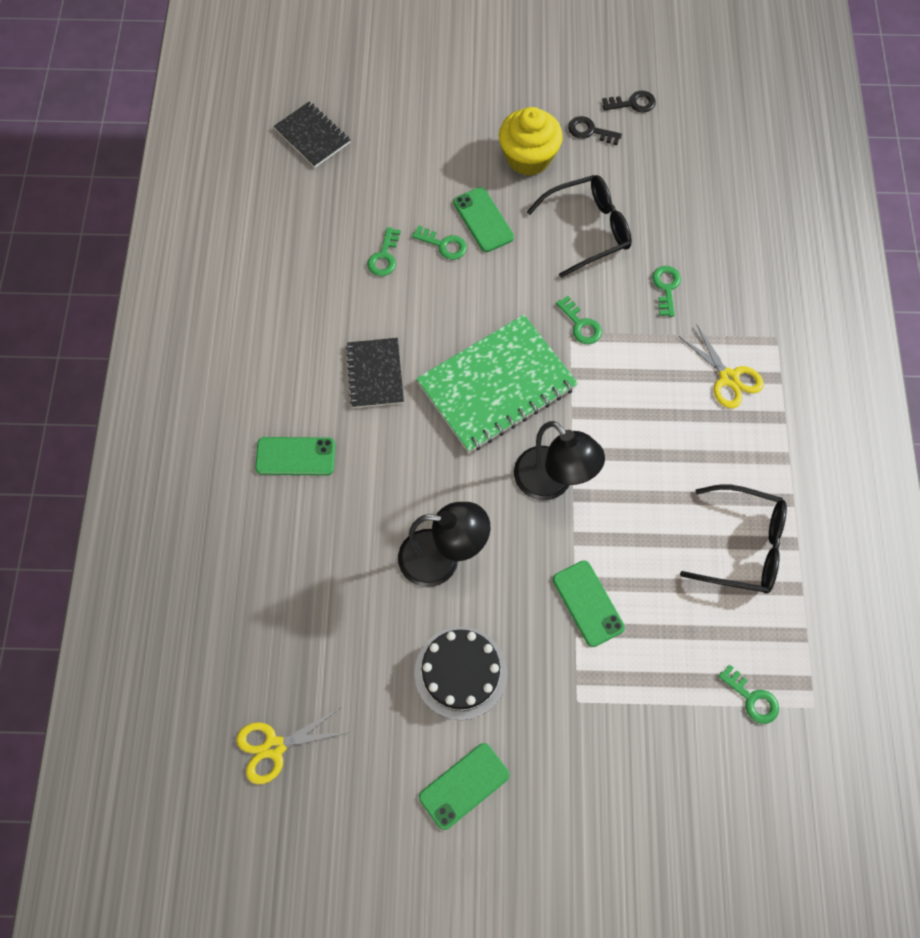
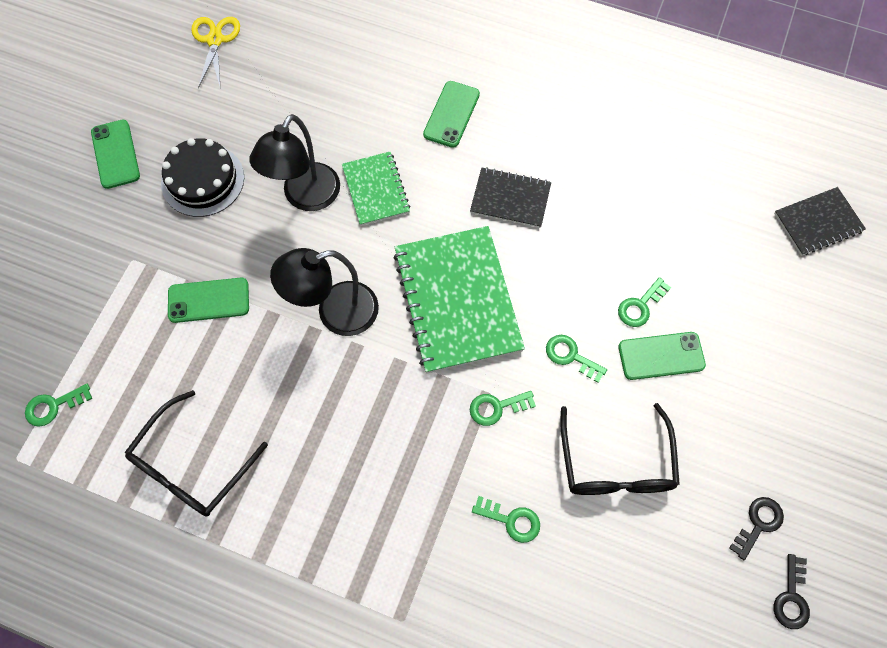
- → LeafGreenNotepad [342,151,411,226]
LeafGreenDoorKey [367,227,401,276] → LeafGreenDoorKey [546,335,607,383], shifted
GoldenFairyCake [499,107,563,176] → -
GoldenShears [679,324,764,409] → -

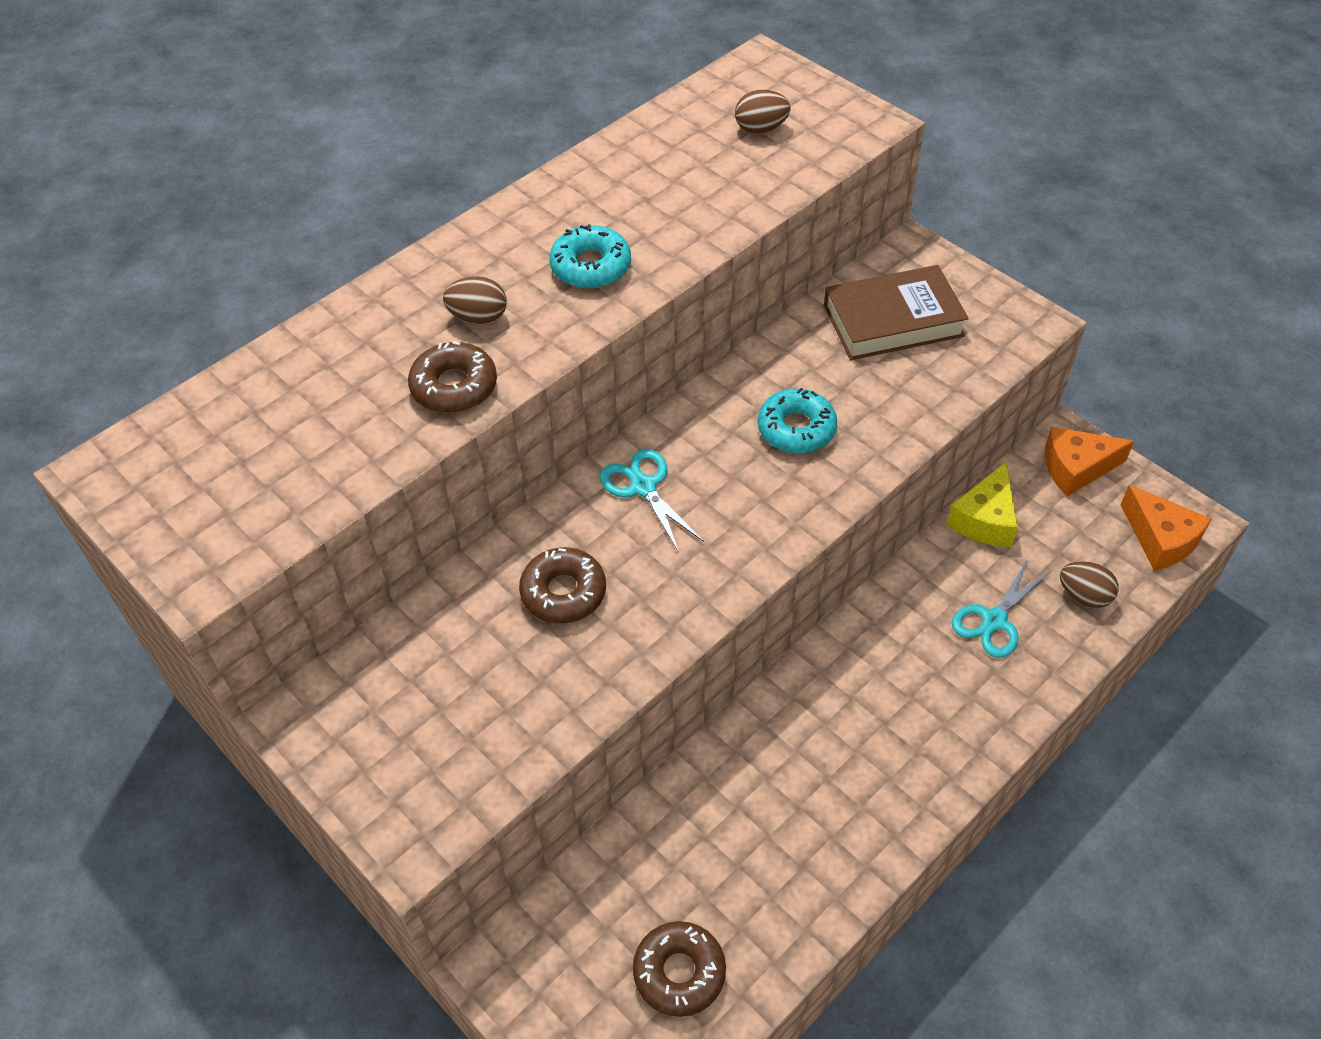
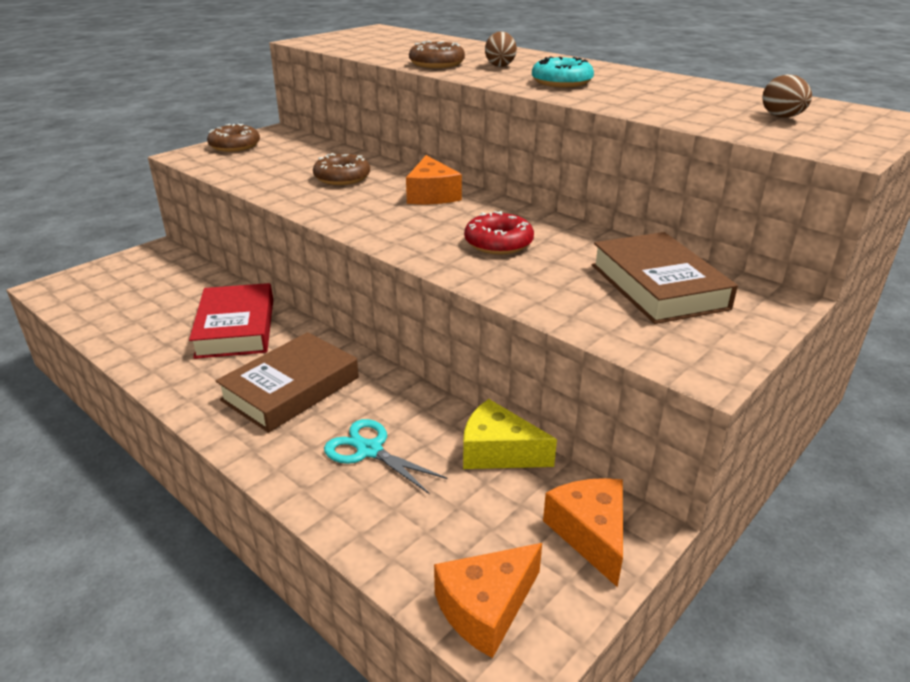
- → CrimsonHardcover [189,283,273,359]
DarkBrownGlazedDonut [633,921,726,1017] → DarkBrownGlazedDonut [207,123,260,152], shifted
- → DarkBrownHardcover [216,332,359,433]
AquaShears [600,449,704,552] → BrightOrangeCheese [406,155,462,204]
AquaGlazedDonut [758,388,837,454] → CrimsonGlazedDonut [464,211,534,255]
DarkBrownEgg [1060,561,1118,608] → -

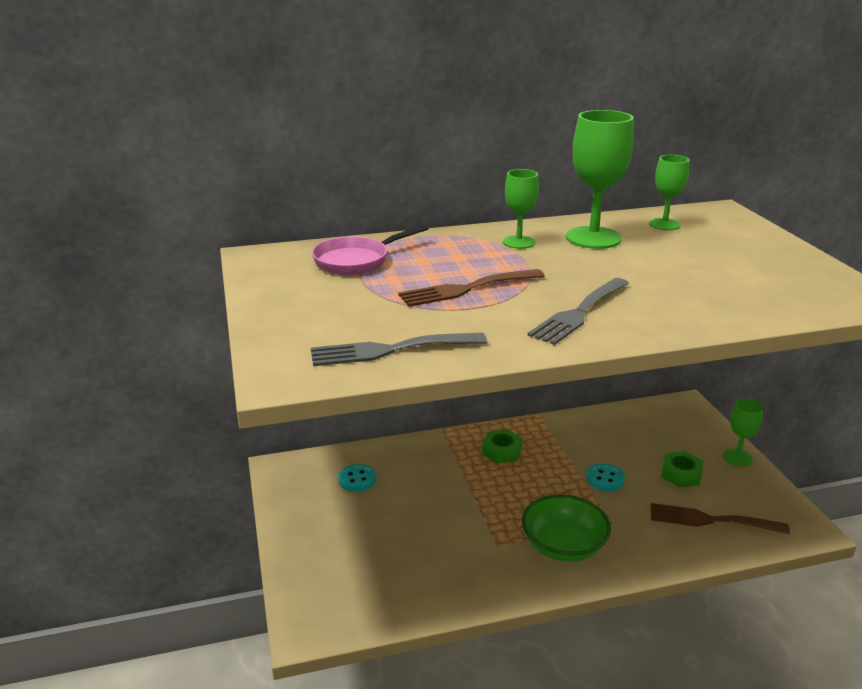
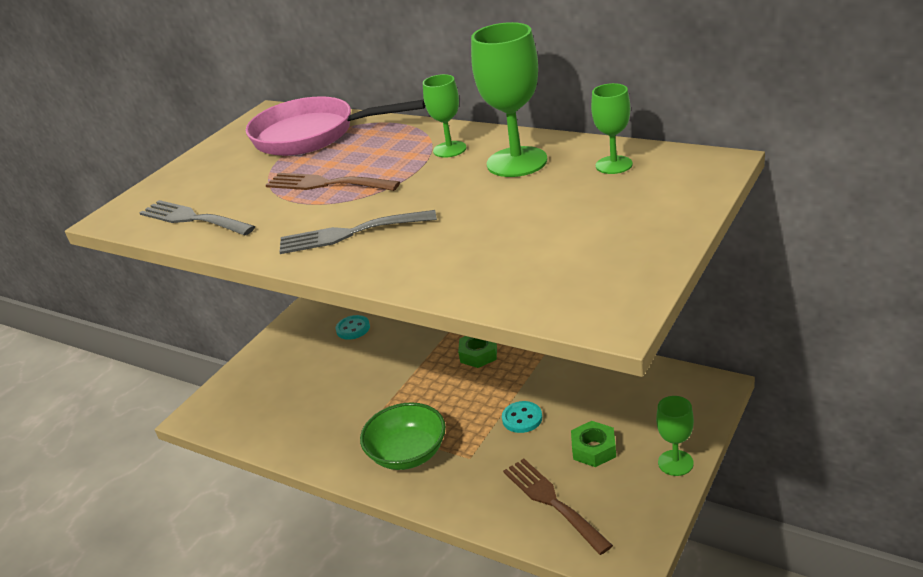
RosyFryingPan [312,224,429,275] → RosyFryingPan [246,96,425,156], x1.57

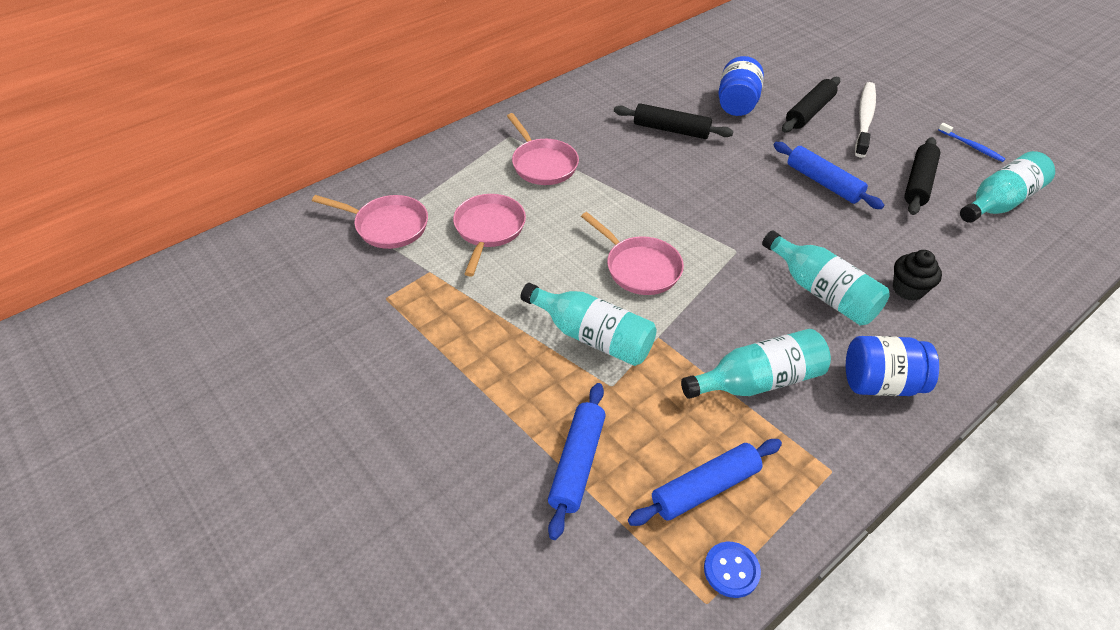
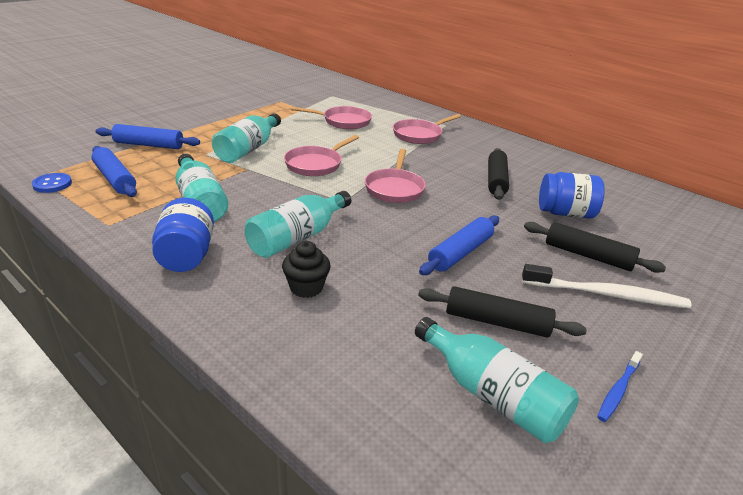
RosyFryingPan [312,195,428,249] → RosyFryingPan [365,149,426,203], shifted

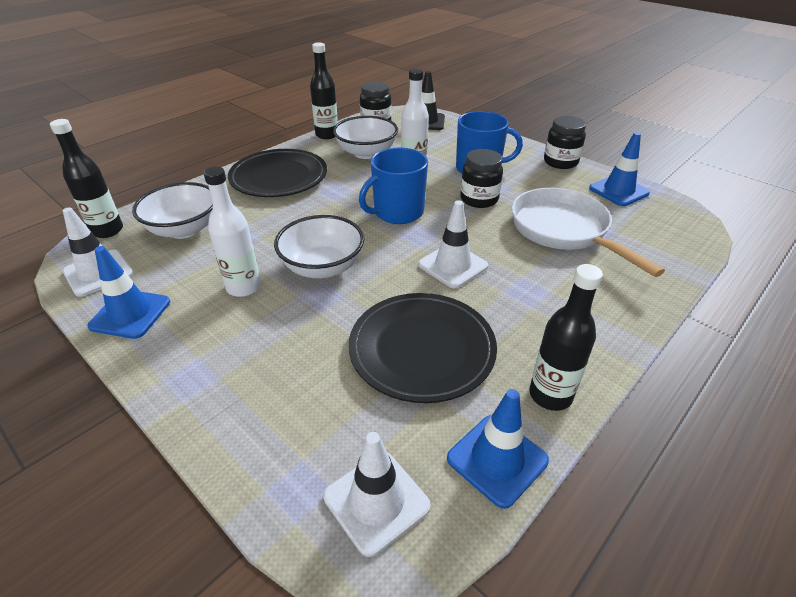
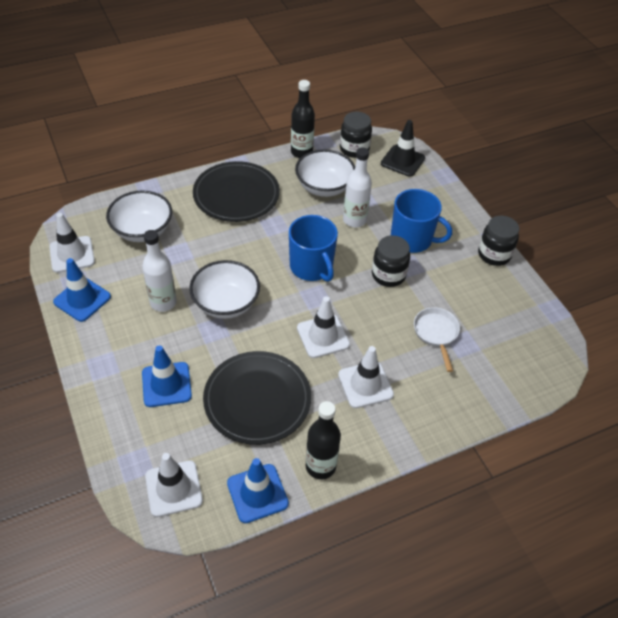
CobaltSafetyCone [589,132,650,206] → CobaltSafetyCone [142,345,192,407], shifted
CobaltTeaMug [359,148,428,224] → CobaltTeaMug [289,215,338,282], 105 degrees counterclockwise
- → SnowWhiteSafetyCone [338,346,394,408]
SnowWhiteFryingPan [512,188,665,277] → SnowWhiteFryingPan [414,307,460,372], x0.54
JetBlackDrinkBottle [50,119,123,238] → -

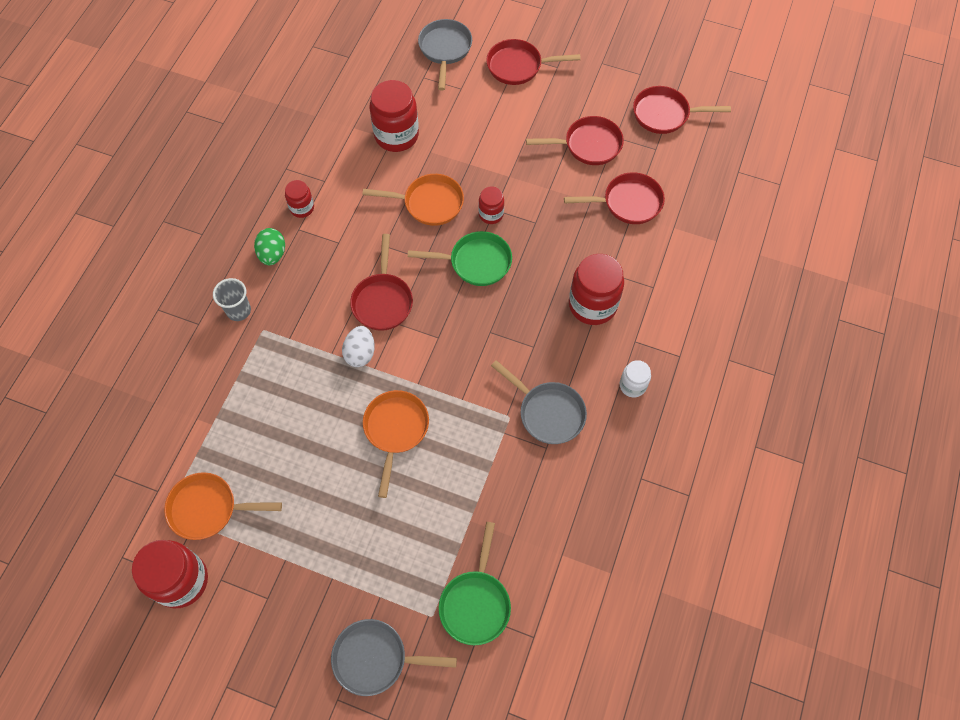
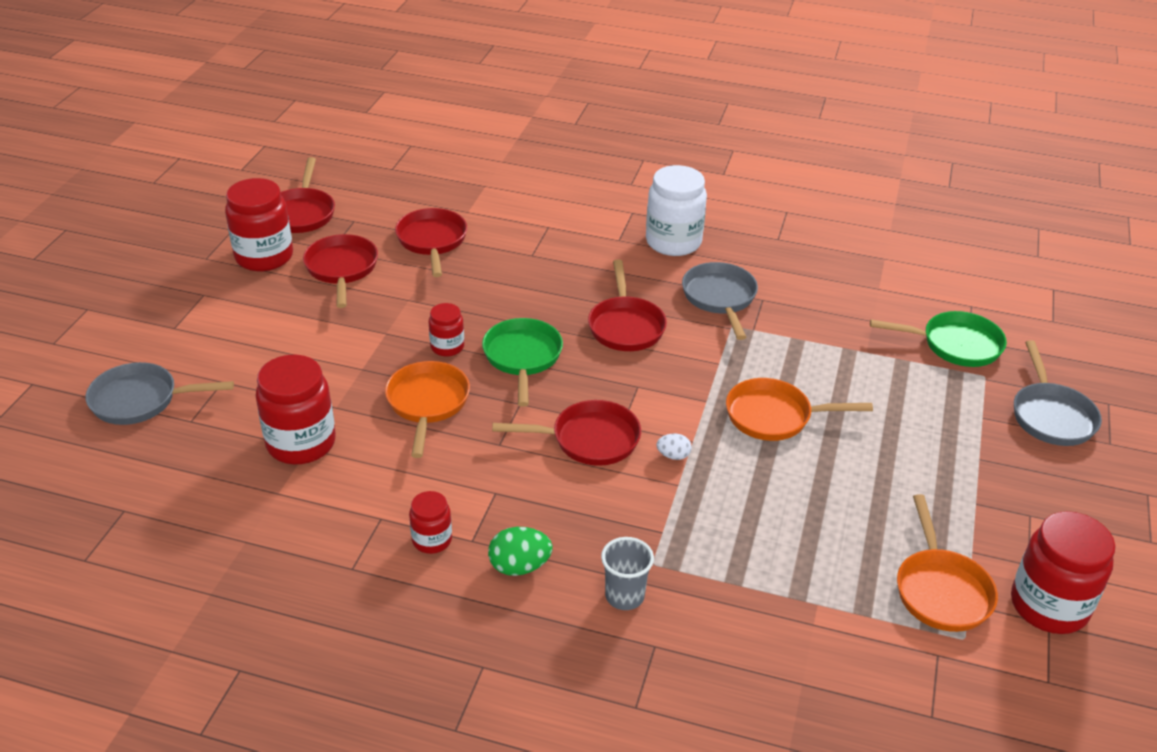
CrimsonJar [569,254,624,325] → CrimsonJar [225,178,293,271], shifted
CrimsonFryingPan [486,39,581,85] → CrimsonFryingPan [588,259,667,351], shifted
SnowWhiteJar [620,360,651,398] → SnowWhiteJar [646,165,707,256], x1.87
SnowWhiteEgg [342,326,375,367] → SnowWhiteEgg [657,434,691,460], x0.60
GrayFryingPan [491,360,587,444] → GrayFryingPan [682,262,758,340], 45 degrees counterclockwise

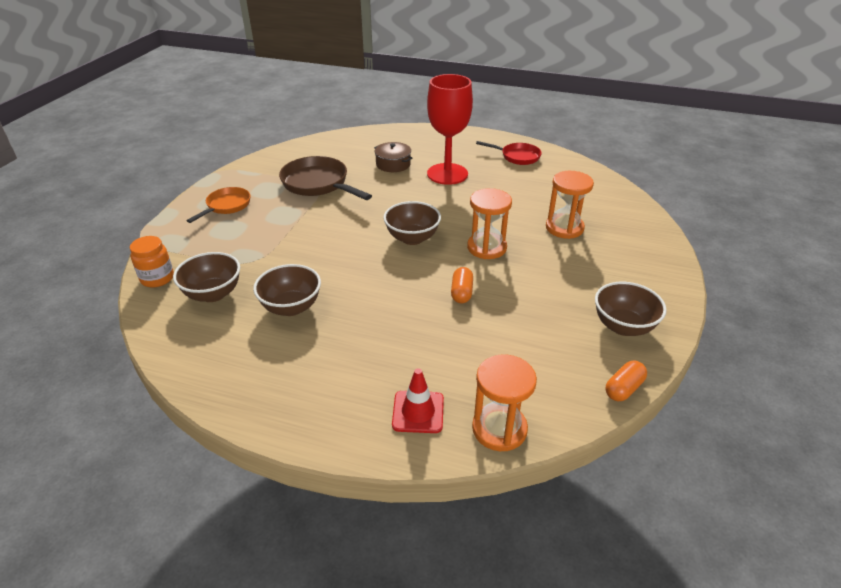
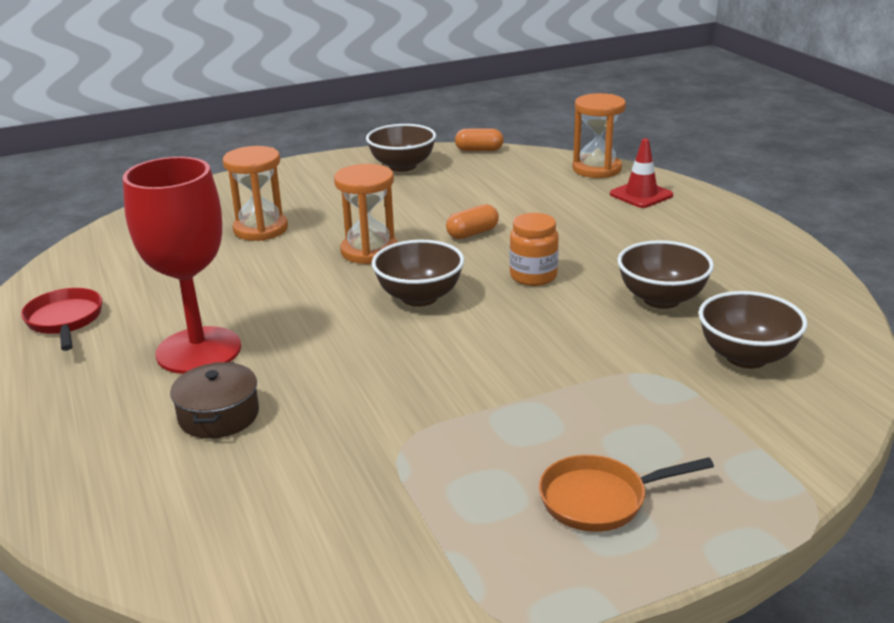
BrightOrangeJar [130,236,174,287] → BrightOrangeJar [509,213,559,286], shifted
DarkBrownFryingPan [279,156,372,200] → -

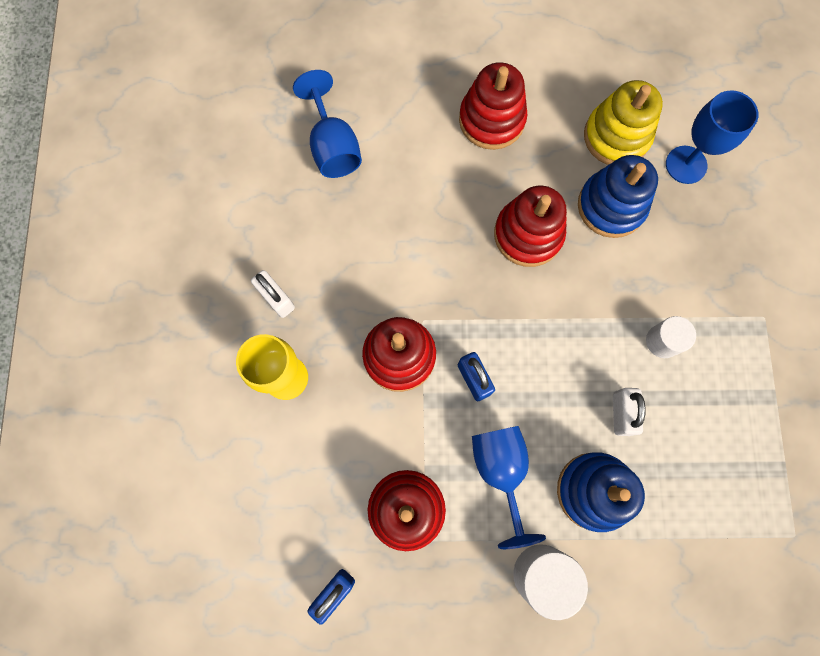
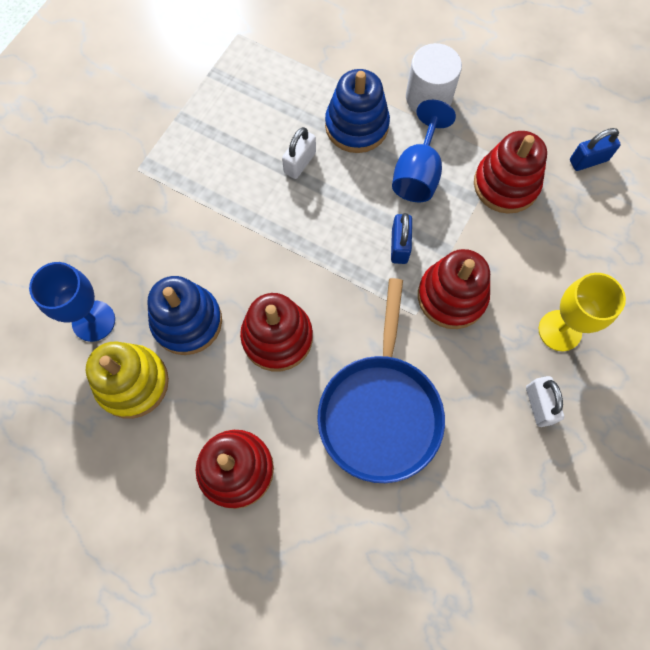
- → CobaltFryingPan [317,278,445,483]
CobaltChalice [293,70,362,178] → -
SnowWhiteCylinderShape [646,316,696,358] → -

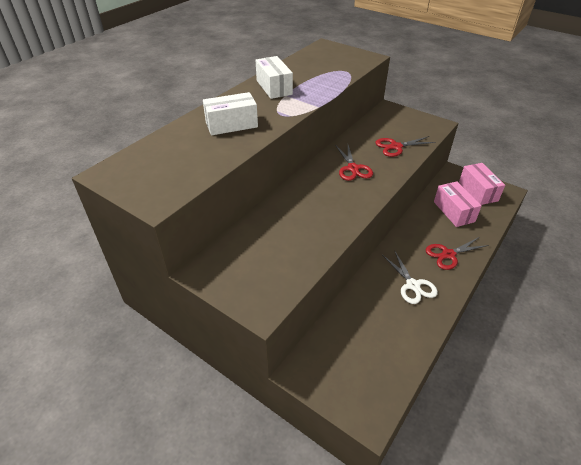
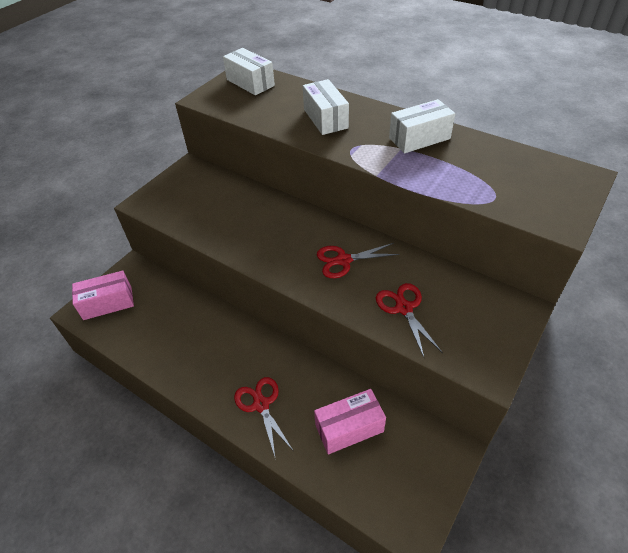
RosyParcel [459,163,505,205] → RosyParcel [72,270,134,320], shifted
- → SnowWhiteParcel [223,48,275,95]
SnowWhiteShears [383,252,438,304] → -

